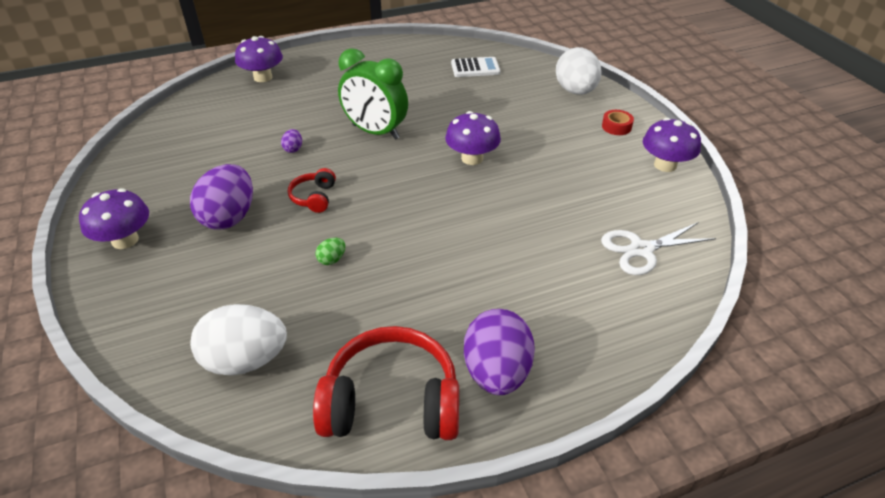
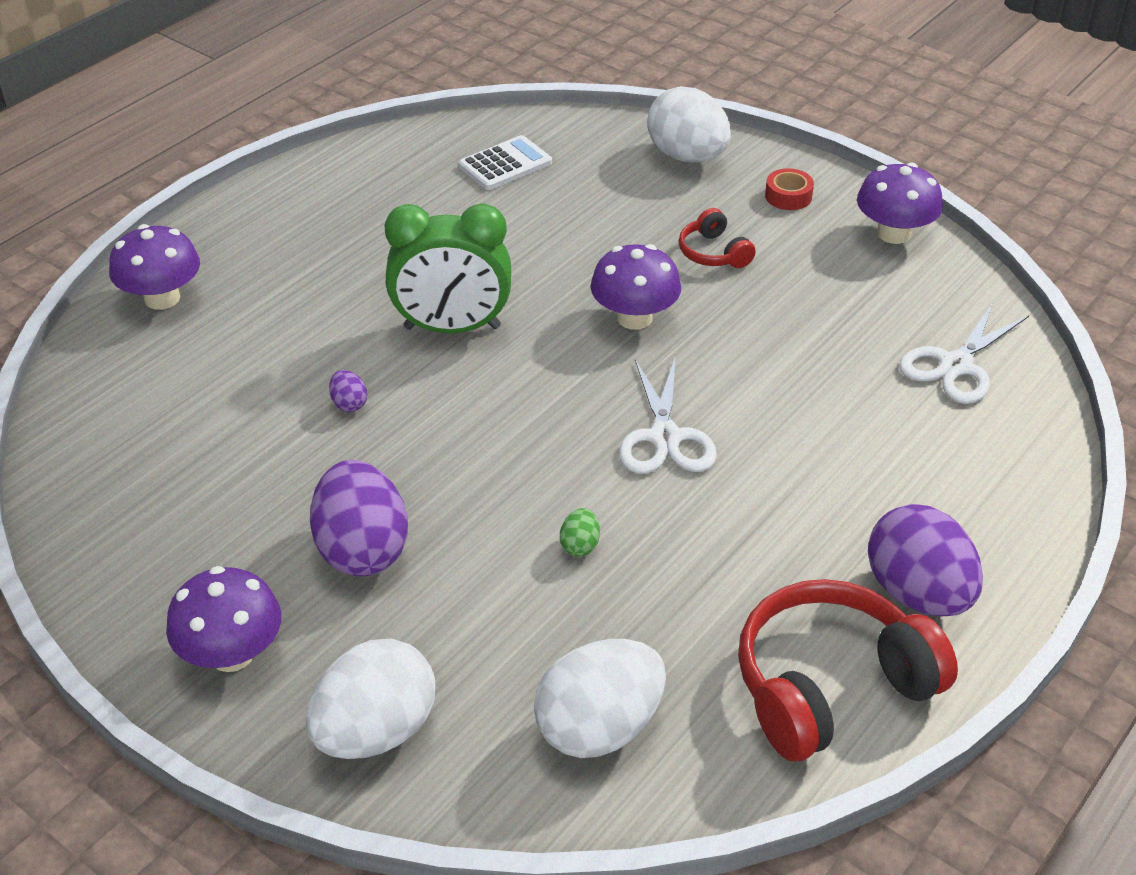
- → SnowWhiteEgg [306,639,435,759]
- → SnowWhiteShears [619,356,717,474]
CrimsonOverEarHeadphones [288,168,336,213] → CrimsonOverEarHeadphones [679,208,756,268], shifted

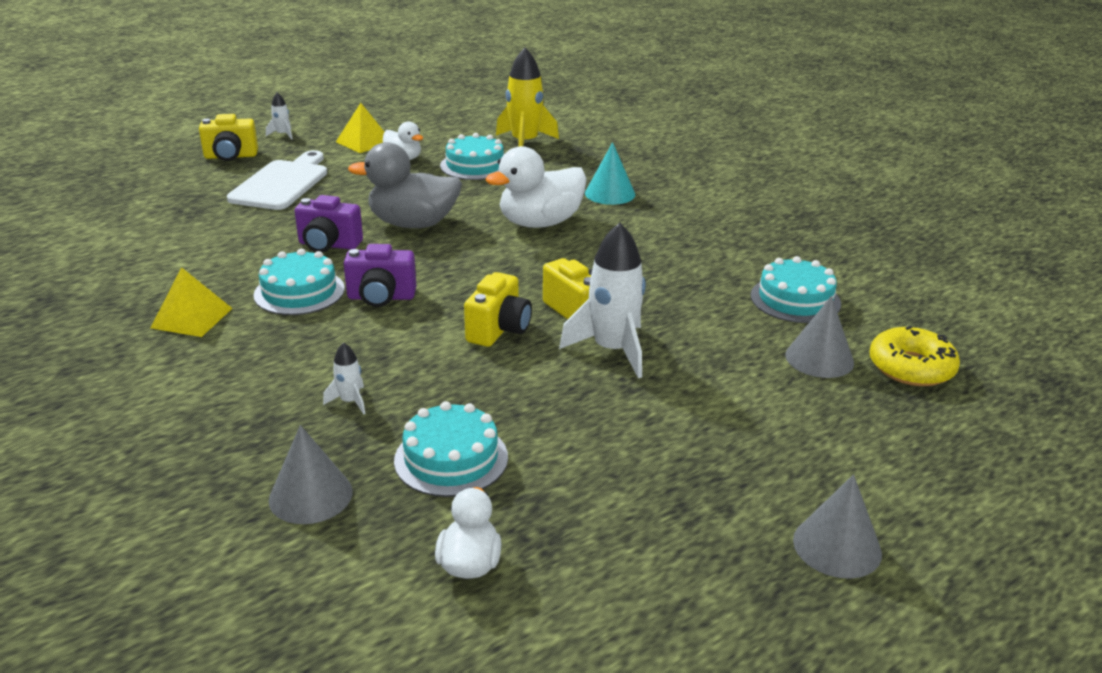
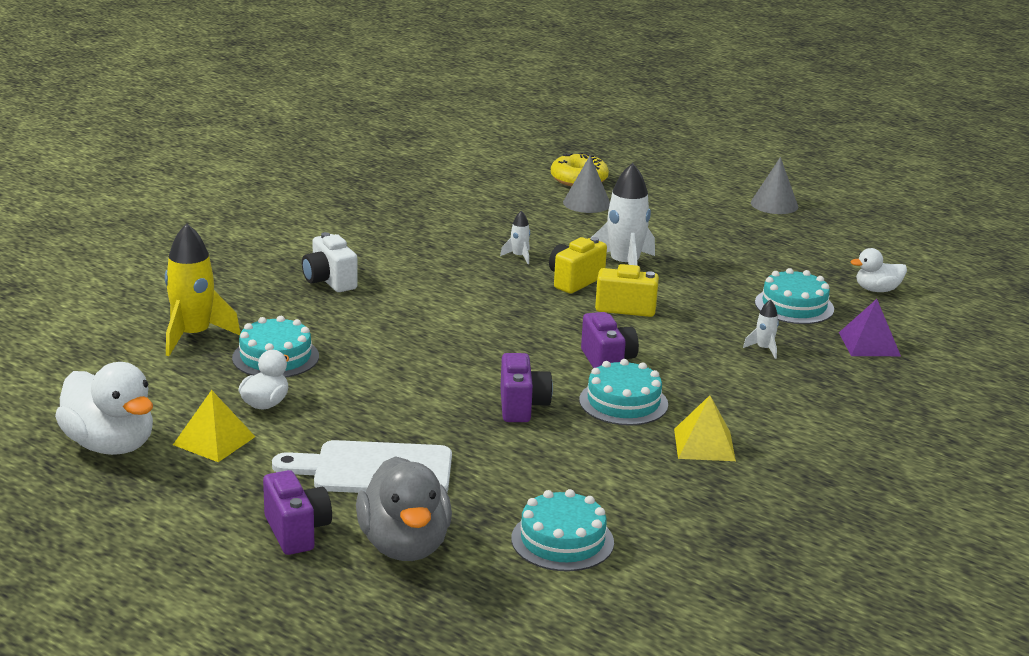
SnowWhiteRubberDuck [485,146,587,228] → SnowWhiteRubberDuck [55,362,153,455], shifted
GoldenCamera [199,114,258,161] → PurpleCamera [263,470,332,555]
AquaCone [585,142,635,205] → SnowWhiteCamera [302,232,358,292]
GrayRubberDuck [348,142,462,228] → GrayRubberDuck [356,456,452,561], shifted
SnowWhiteSpaceship [266,92,293,140] → SnowWhiteSpaceship [500,211,530,264], shifted
AquaLayerCake [750,256,841,323] → AquaLayerCake [511,489,614,571], shifted
GrayCone [269,425,353,524] → PurplePyramid [839,299,901,356]

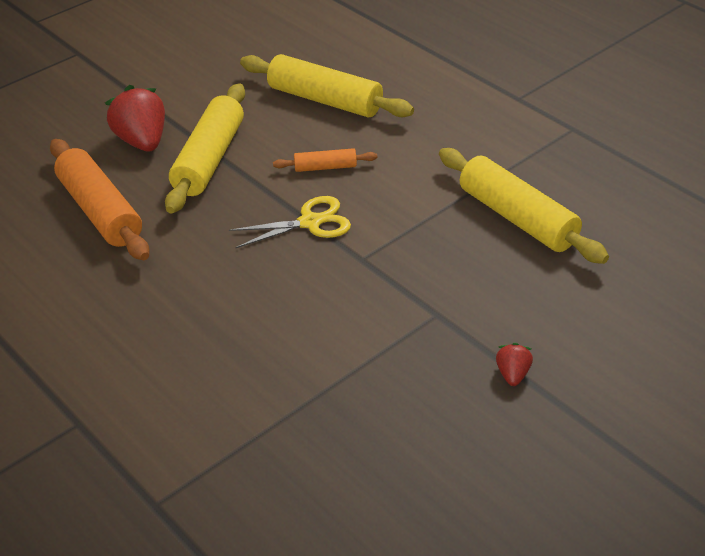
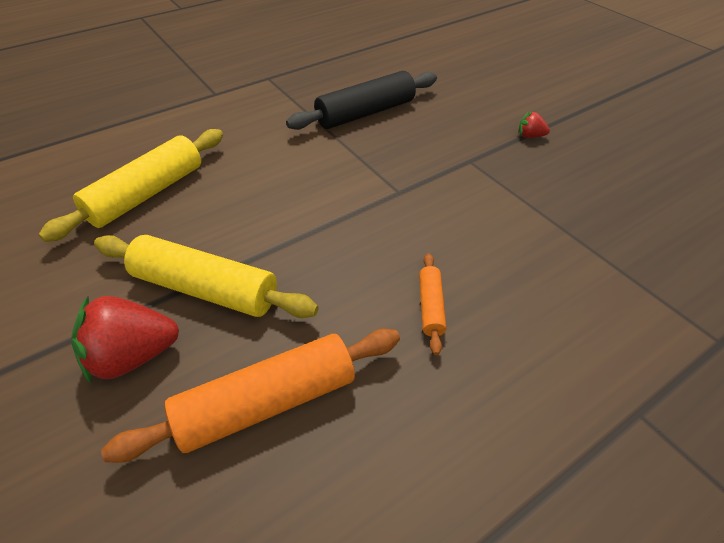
GoldenRollingPin [439,148,609,264] → JetBlackRollingPin [286,71,437,130]
BrightOrangeRollingPin [273,148,377,172] → BrightOrangeRollingPin [419,253,446,355], shifted
GoldenShears [229,196,351,249] → -

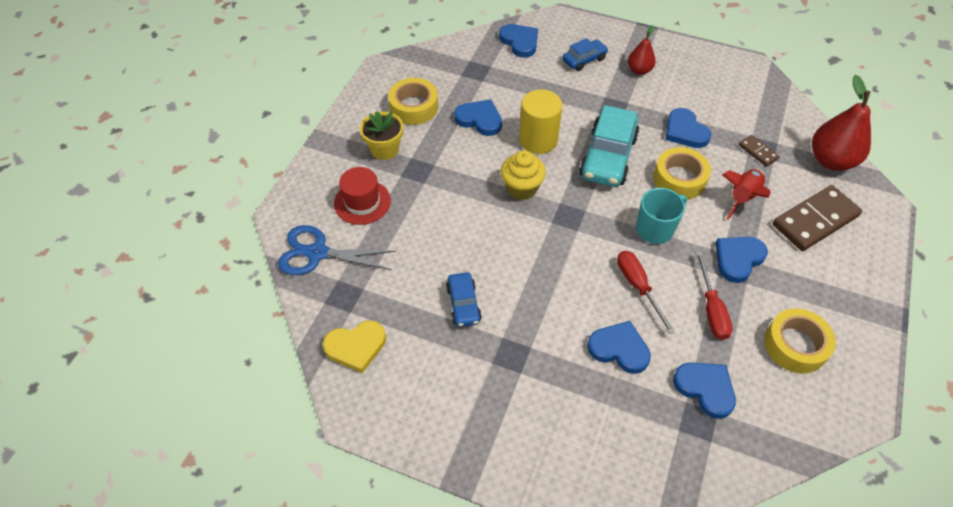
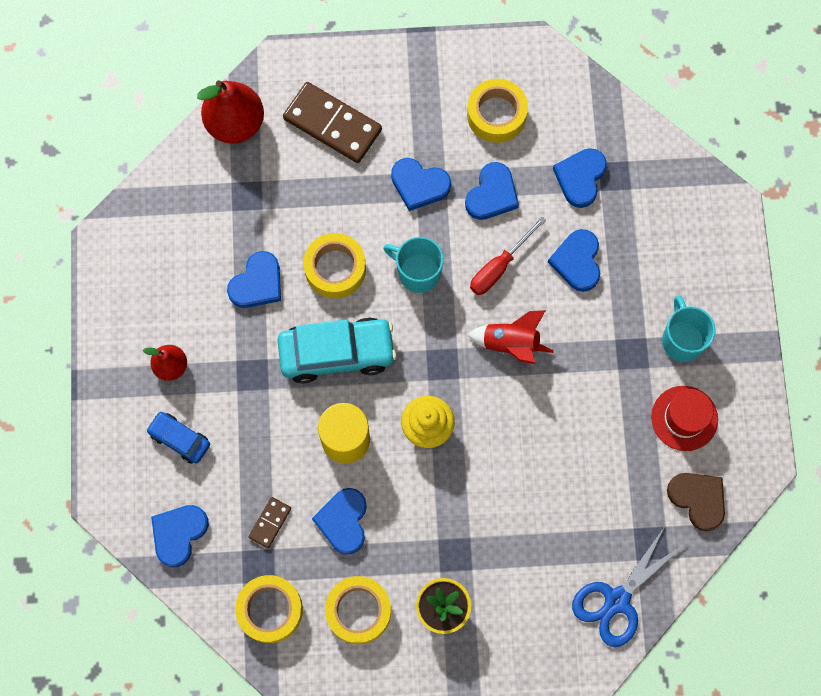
- → GoldenTape [235,575,303,643]
DarkBrownDominoPiece [739,135,780,167] → DarkBrownDominoPiece [249,497,291,548], shifted
CrimsonHandScrewdriver [695,251,733,340] → CobaltLoveHeart [465,162,519,220]
CrimsonSpaceship [722,169,771,220] → CrimsonSpaceship [467,310,554,364], shifted
CobaltShears [278,225,396,275] → CobaltShears [572,526,685,647], 60 degrees clockwise
CrimsonHat [334,167,391,225] → CrimsonHat [651,386,718,451], shifted
- → AquaTeaMug [662,296,716,362]
GoldenLoveHeart [323,321,386,373] → DarkBrownLoveHeart [667,473,725,531]
CobaltAutomobile [446,273,482,327] → -

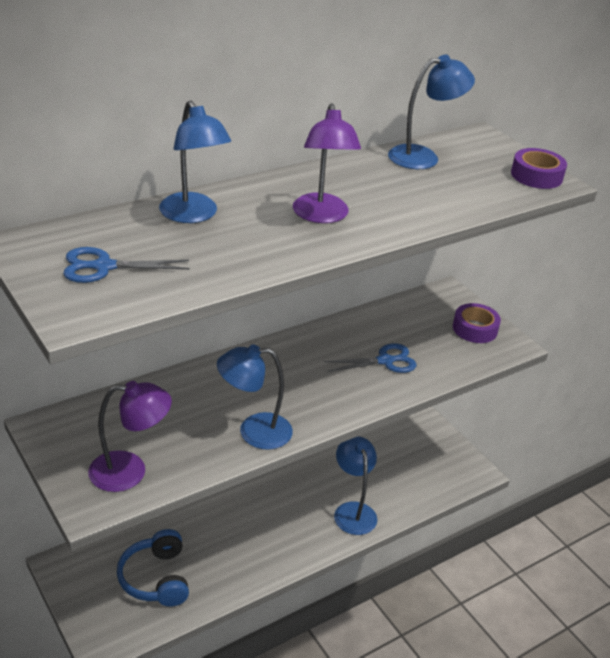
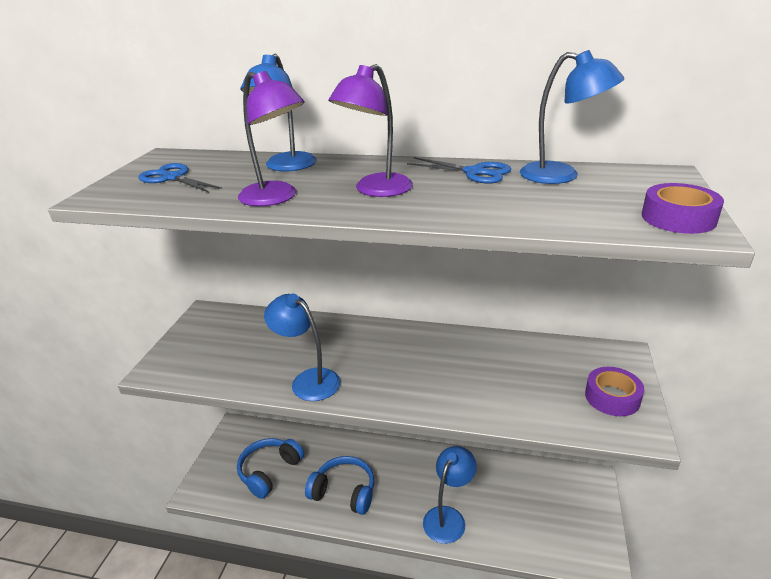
PurpleDeskLamp [88,381,172,492] → PurpleDeskLamp [238,71,305,206], shifted
- → CobaltOverEarHeadphones [305,456,374,515]
CobaltShears [324,343,416,373] → CobaltShears [407,157,511,183], shifted

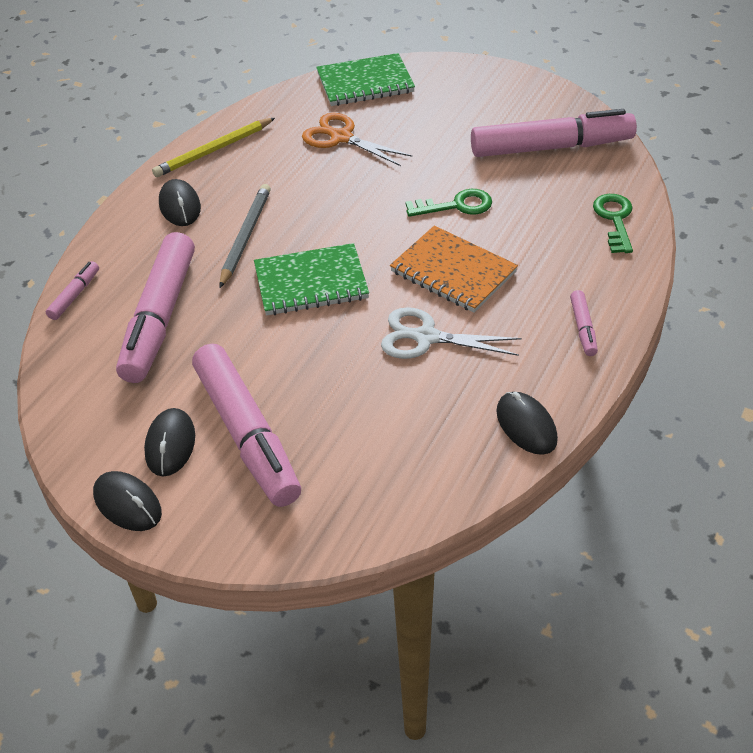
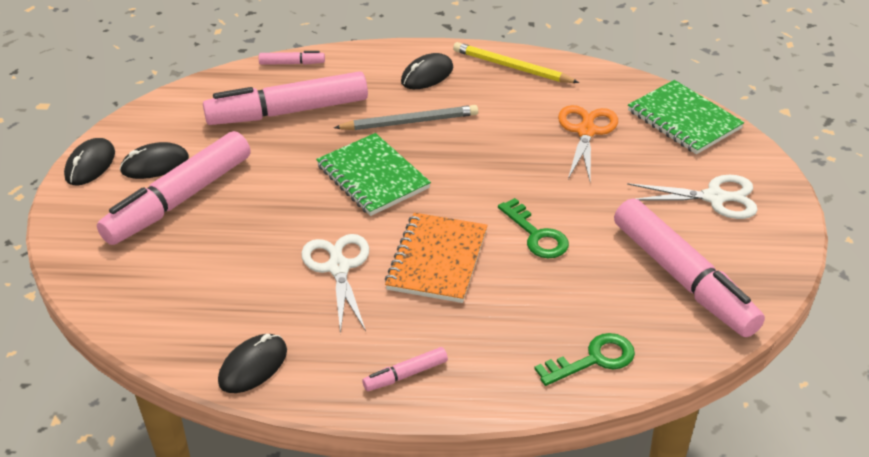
- → SnowWhiteShears [627,175,758,219]

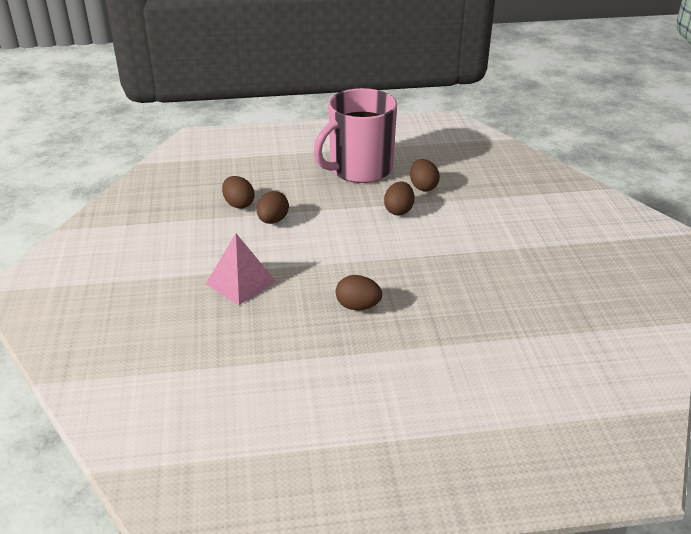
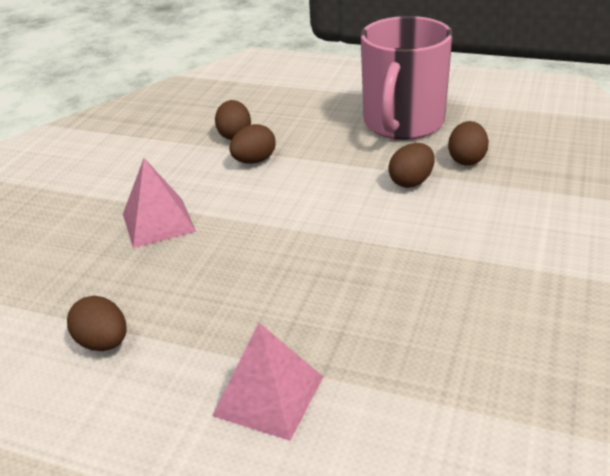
DarkBrownEgg [336,275,382,310] → DarkBrownEgg [67,296,127,351], shifted
- → RosyPyramid [212,323,323,441]
RosyTeaMug [314,88,397,183] → RosyTeaMug [361,16,453,140], 60 degrees counterclockwise

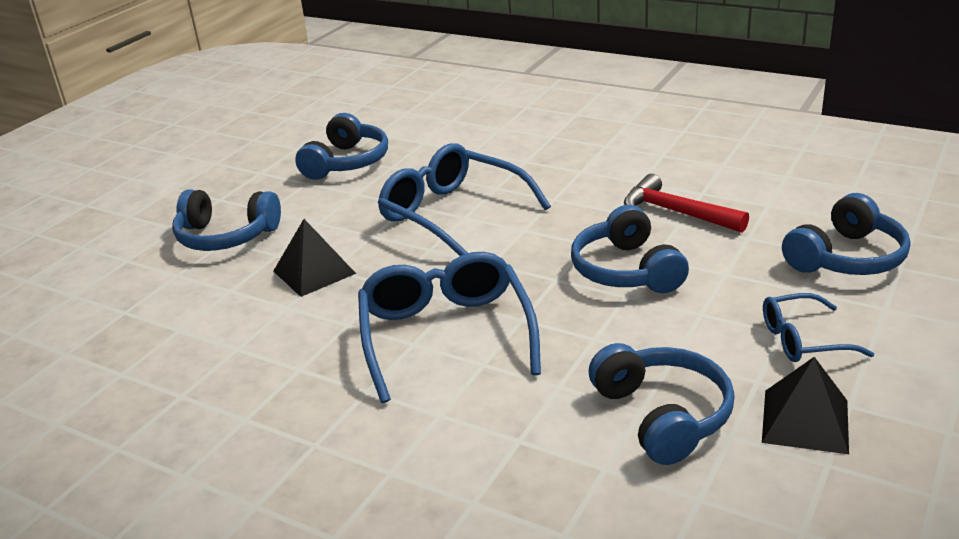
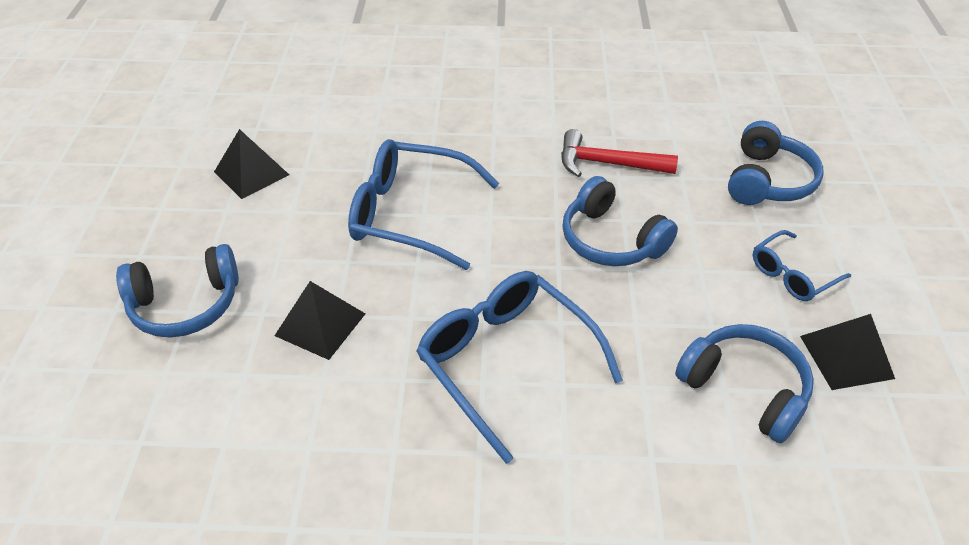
CobaltOverEarHeadphones [295,113,388,180] → JetBlackPyramid [214,129,289,199]

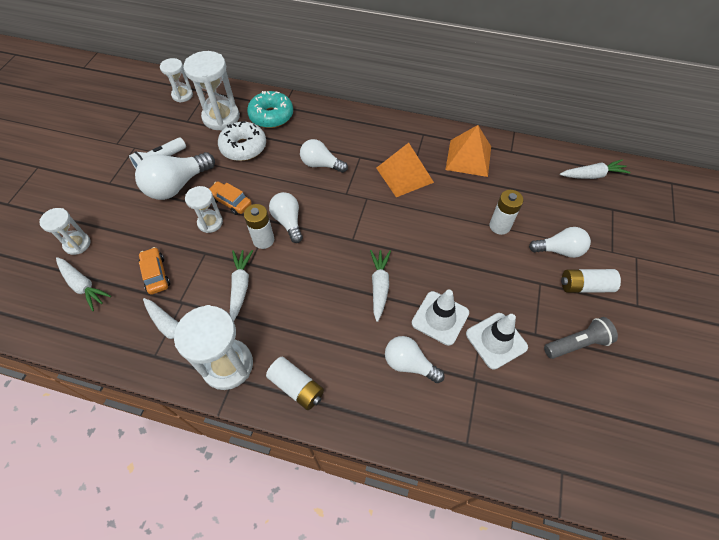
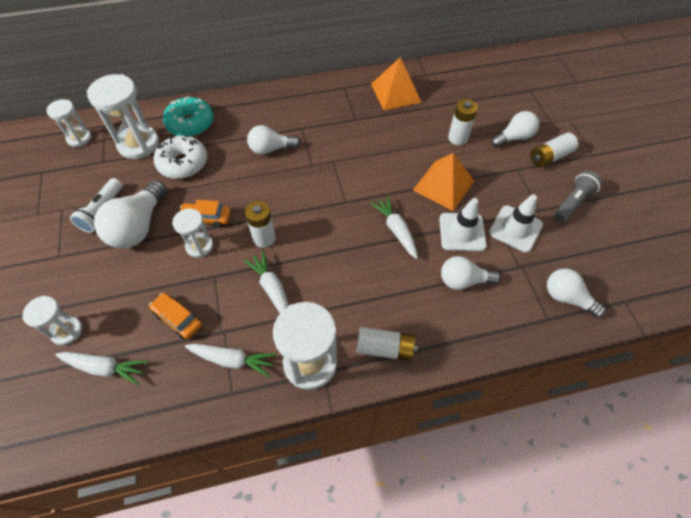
BrightOrangePyramid [376,143,434,197] → BrightOrangePyramid [413,153,474,211], shifted
SnowWhiteBulb [269,192,303,243] → SnowWhiteBulb [547,268,606,318], shifted
SnowWhiteRootVegetable [560,159,631,179] → -

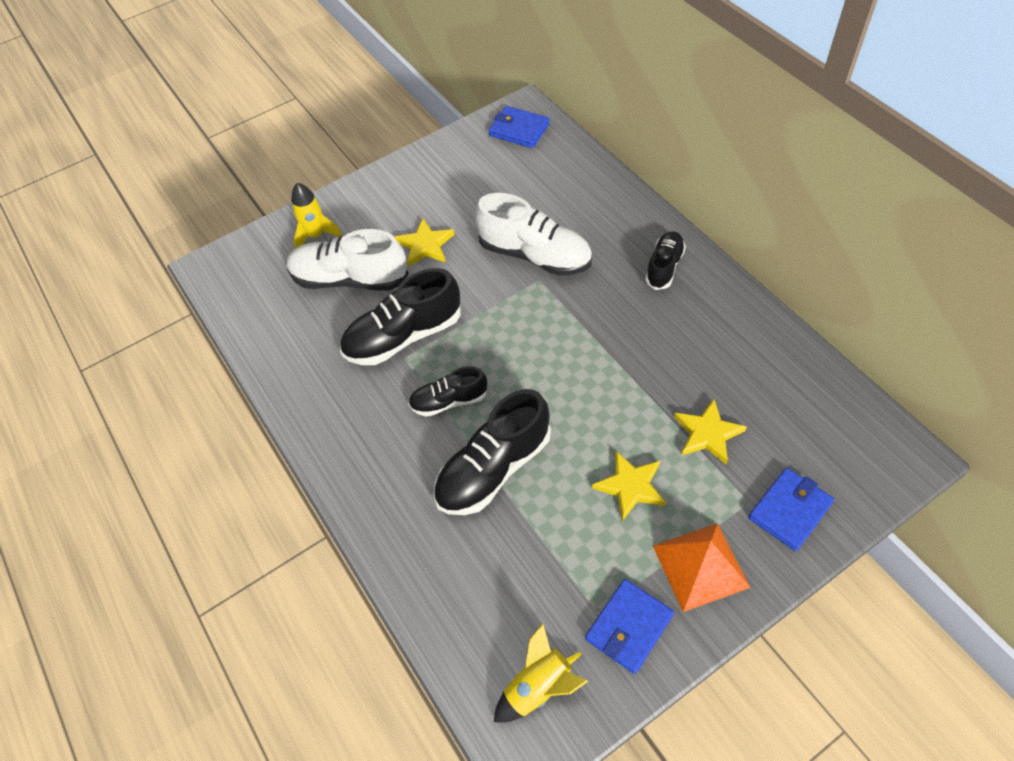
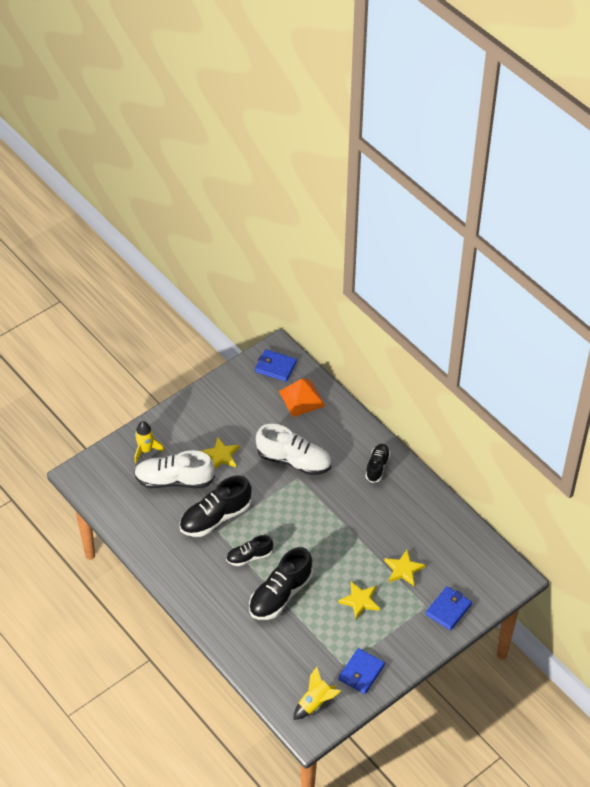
BrightOrangePyramid [653,523,751,612] → BrightOrangePyramid [279,378,325,417], shifted

